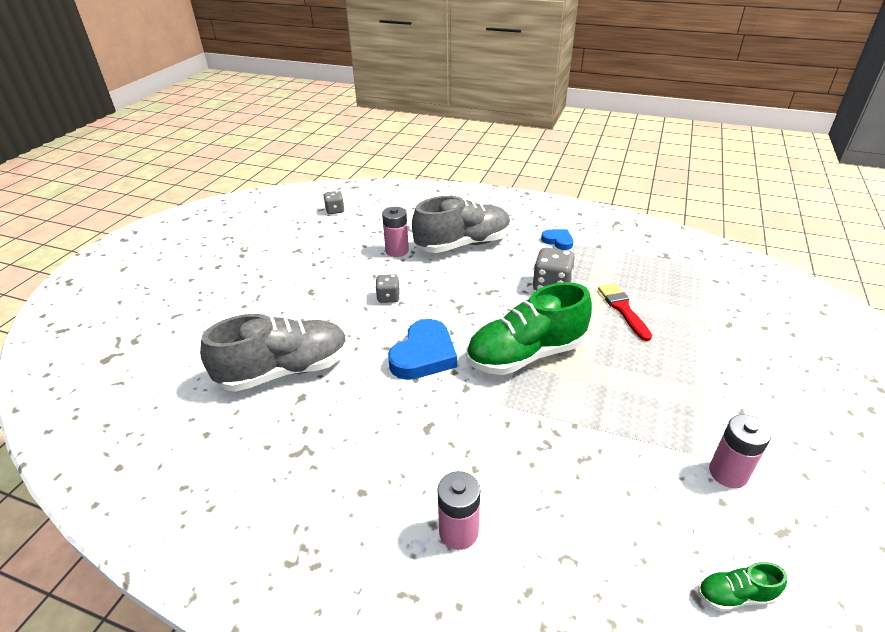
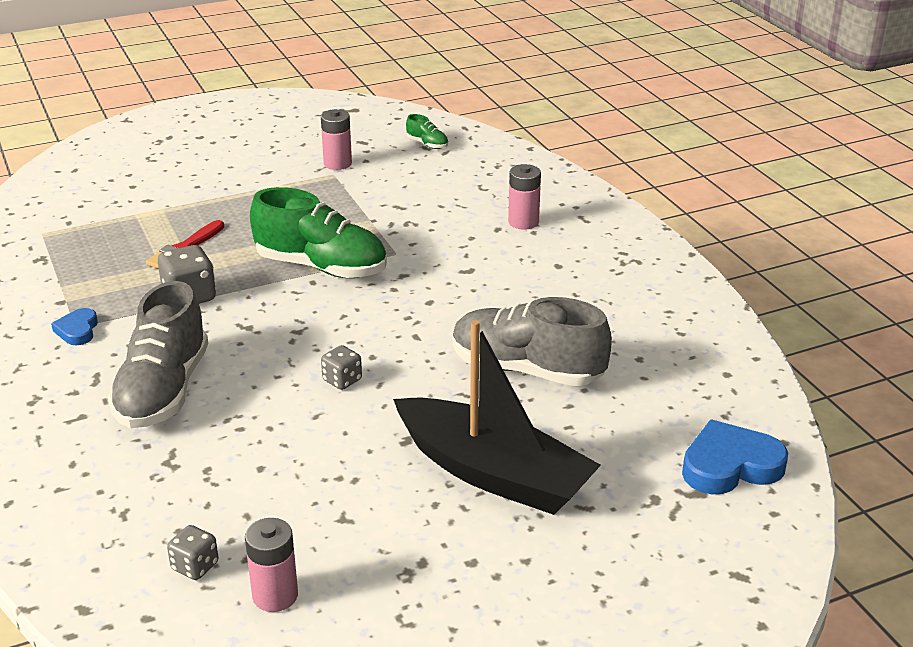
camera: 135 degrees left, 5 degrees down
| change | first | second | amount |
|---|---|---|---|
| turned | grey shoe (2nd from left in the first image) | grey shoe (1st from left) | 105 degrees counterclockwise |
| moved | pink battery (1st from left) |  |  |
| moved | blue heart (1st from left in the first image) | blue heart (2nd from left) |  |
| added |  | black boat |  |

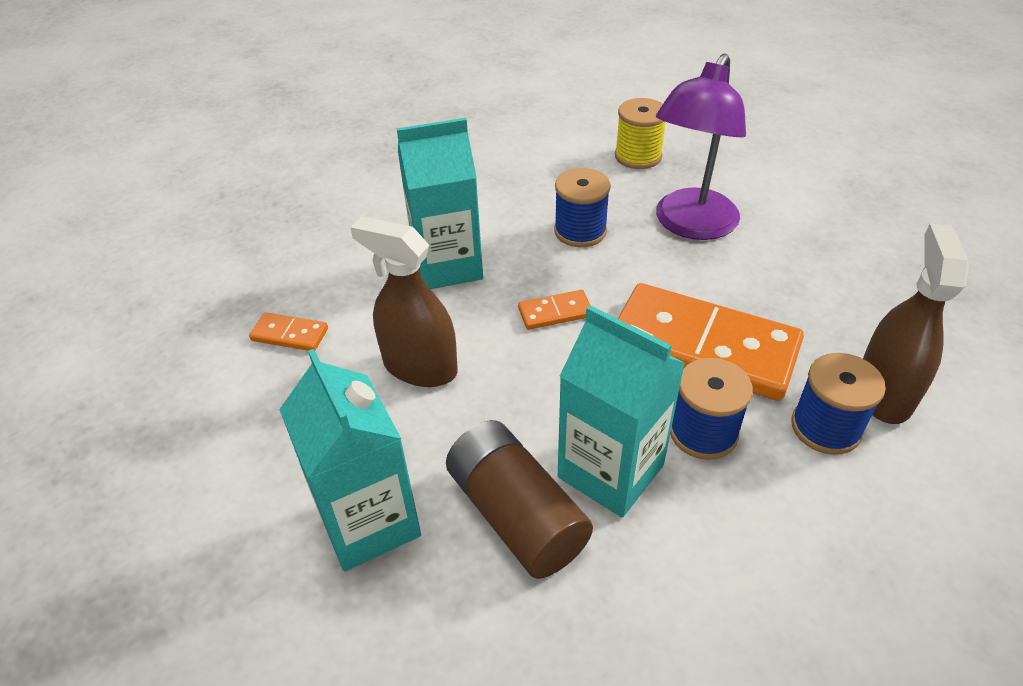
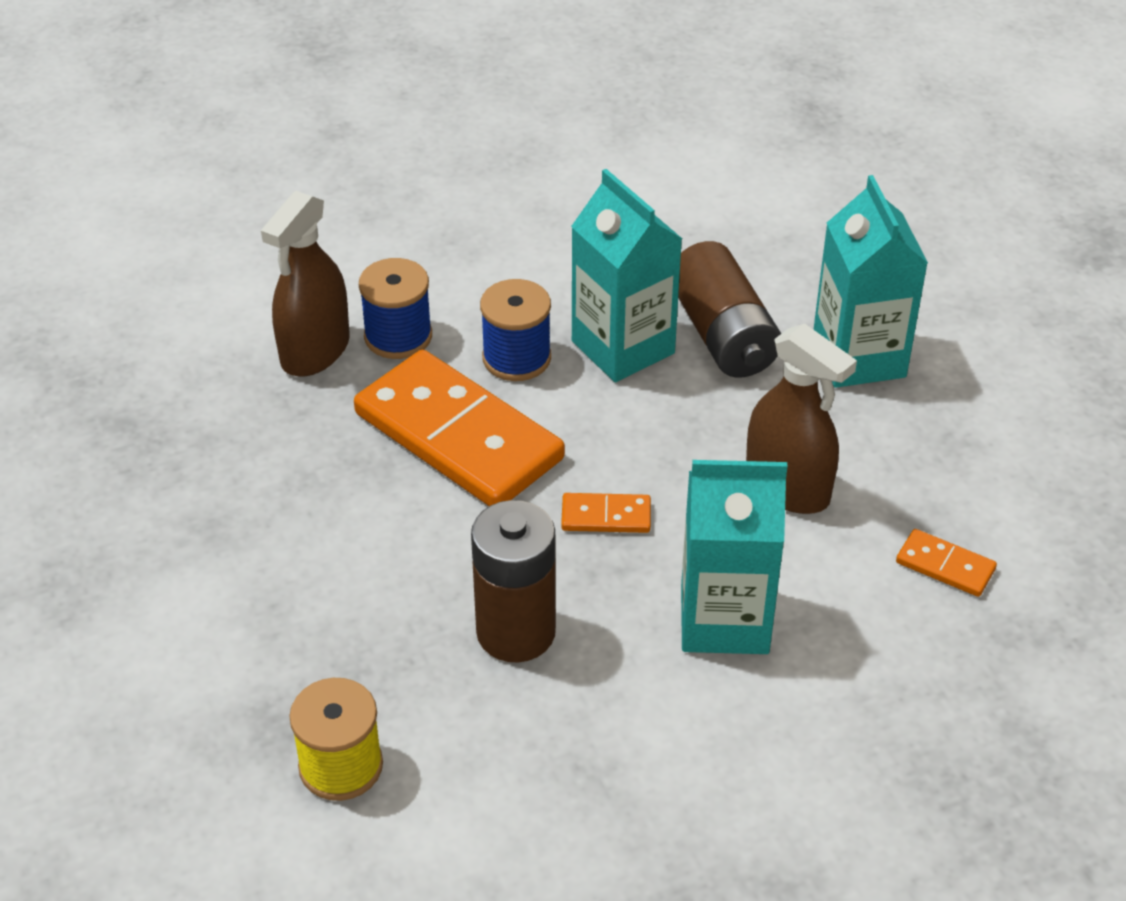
camera: 165 degrees left, 0 degrees up
| change | first | second | amount |
|---|---|---|---|
| removed | purple lamp |  |  |
| replaced | blue spool (1st from left) | brown battery (1st from left) |  |

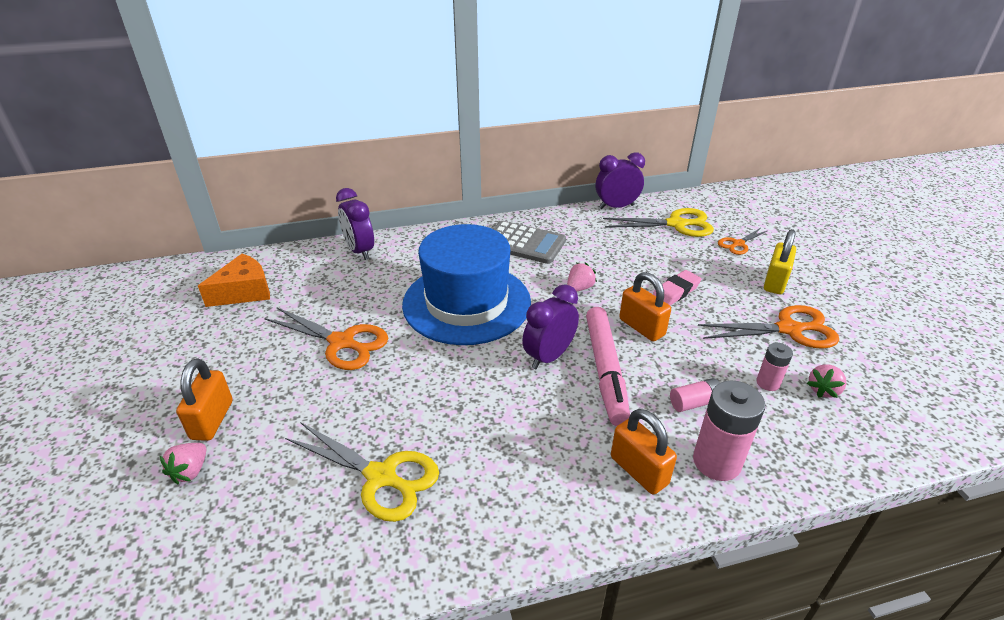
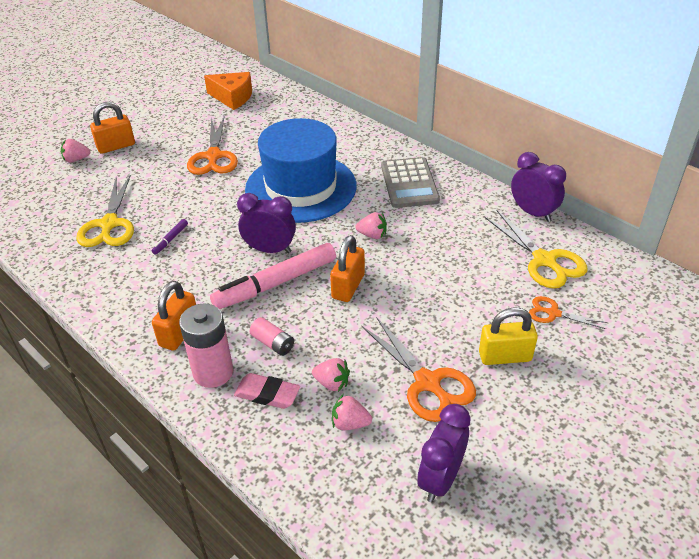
camera: 60 degrees right, 5 degrees up
| change | first | second | amount |
|---|---|---|---|
| moved | purple clock (1st from left in the first image) | purple clock (2nd from left) |  |
| moved | pink eraser |  |  |
| replaced | pink battery (3rd from left) | pink strawberry (2nd from left) |  |
| added |  | purple marker |  |

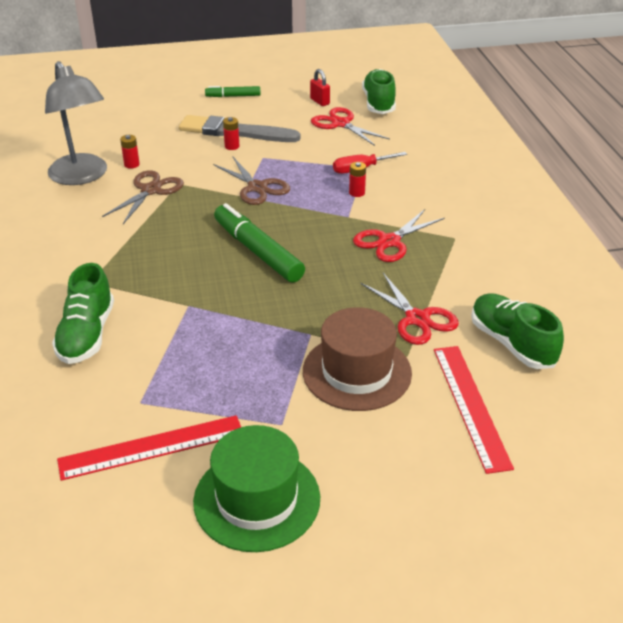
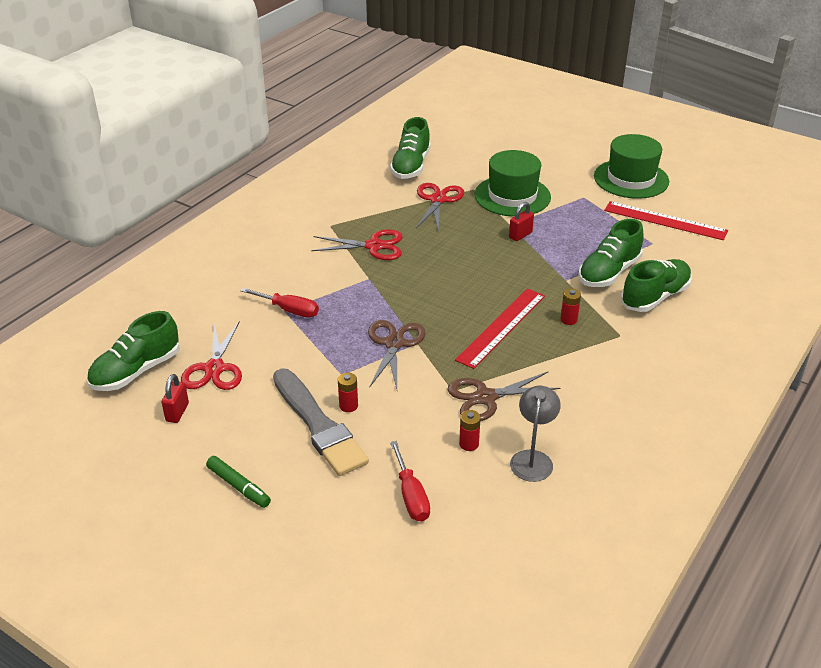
camera: 135 degrees left, 0 degrees up
| change | first | second | amount |
|---|---|---|---|
| resized | grey lamp |  | x0.56 |
| moved | red battery (3rd from left) |  |  |
| removed | green marker (2nd from left) |  |  |
| recoloured | brown hat | green hat (1st from left) |  |
| moved | red ruler (2nd from left in the first image) | red ruler (1st from left) |  |
| added |  | red padlock (2nd from left) |  |
| added |  | green shoe (3rd from left) |  |
| added |  | red screwdriver (2nd from left) |  |

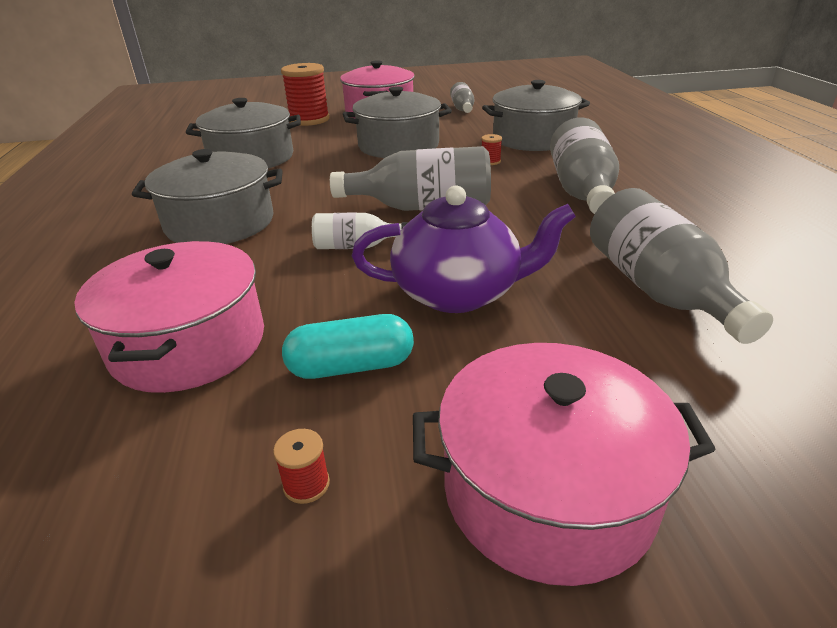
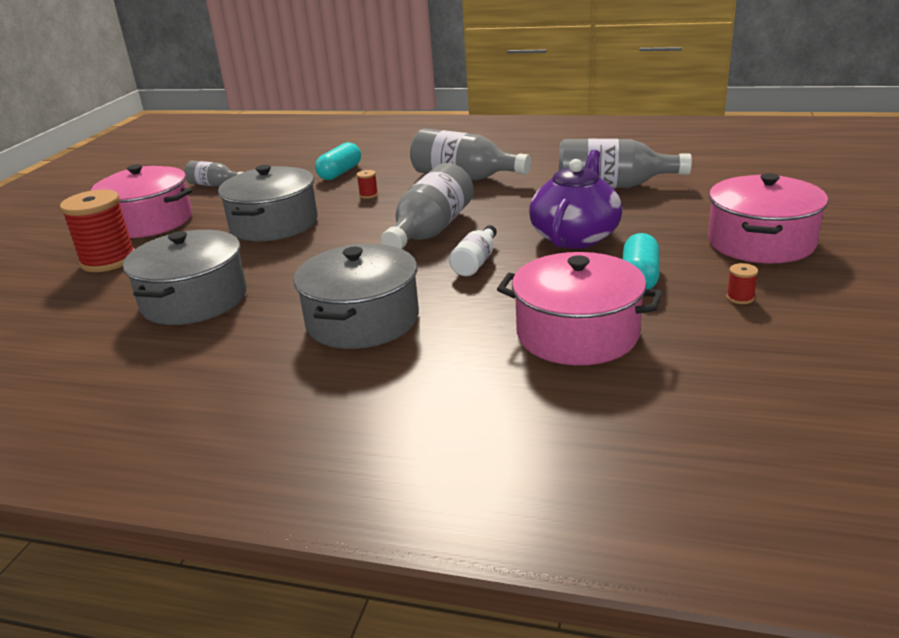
camera: 65 degrees left, 5 degrees down
| change | first | second | amount |
|---|---|---|---|
| replaced | grey pot (4th from left) | turquoise capsule (1st from left) |  |

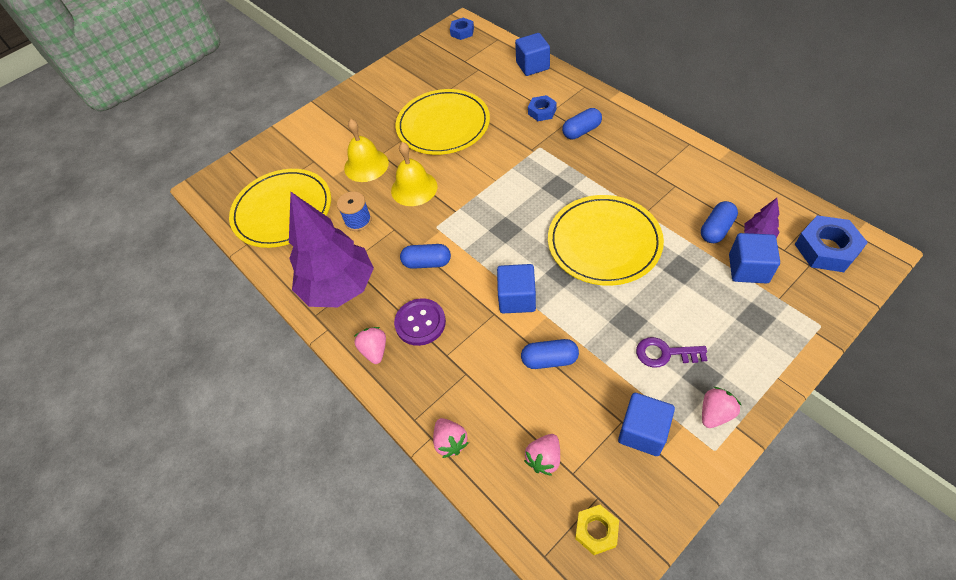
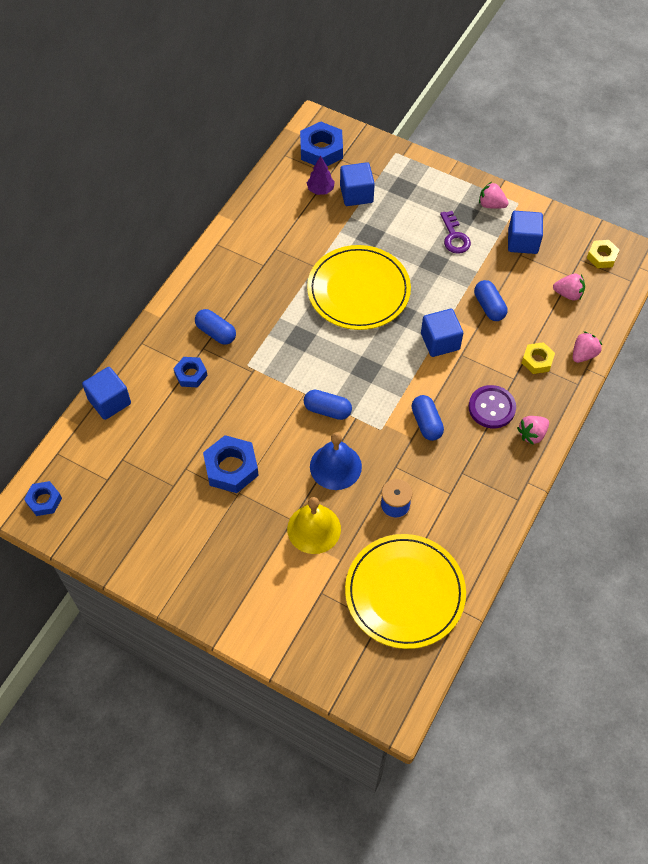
camera: 115 degrees left, 5 degrees up
| change | first | second | amount |
|---|---|---|---|
| replaced | yellow plate (2nd from left) | blue nut (3rd from left) |  |
| recoloured | yellow bell (2nd from left) | blue bell |  |
| removed | purple tree (1st from left) |  |  |
| moved | blue capsule (4th from left in the first image) | blue capsule (2nd from left) |  |
| added |  | yellow nut (1st from left) |  |

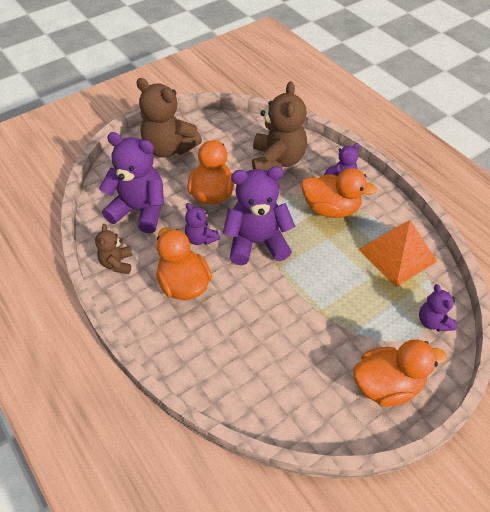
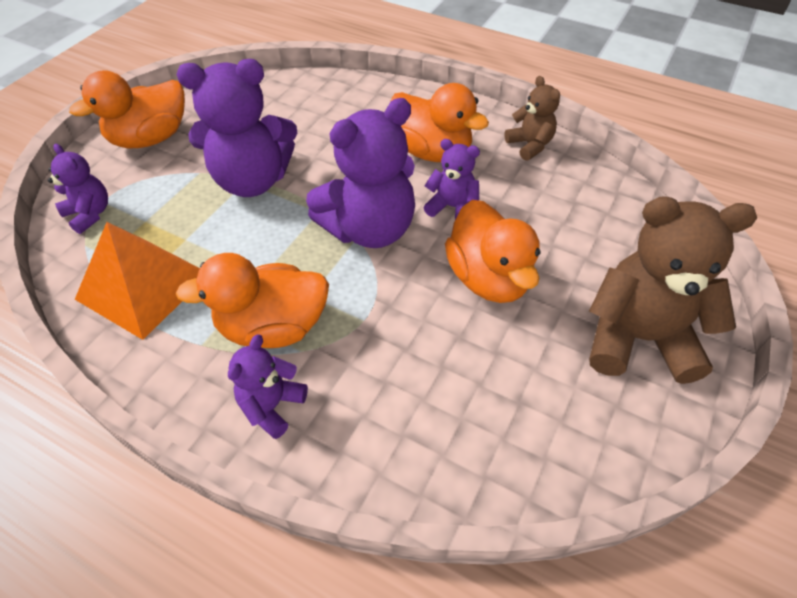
camera: 155 degrees right, 0 degrees up
| change | first | second | amount |
|---|---|---|---|
| removed | brown teddy bear (3rd from left) |  |  |
| moved | purple teddy bear (1st from left in the first image) | purple teddy bear (2nd from left) |  |

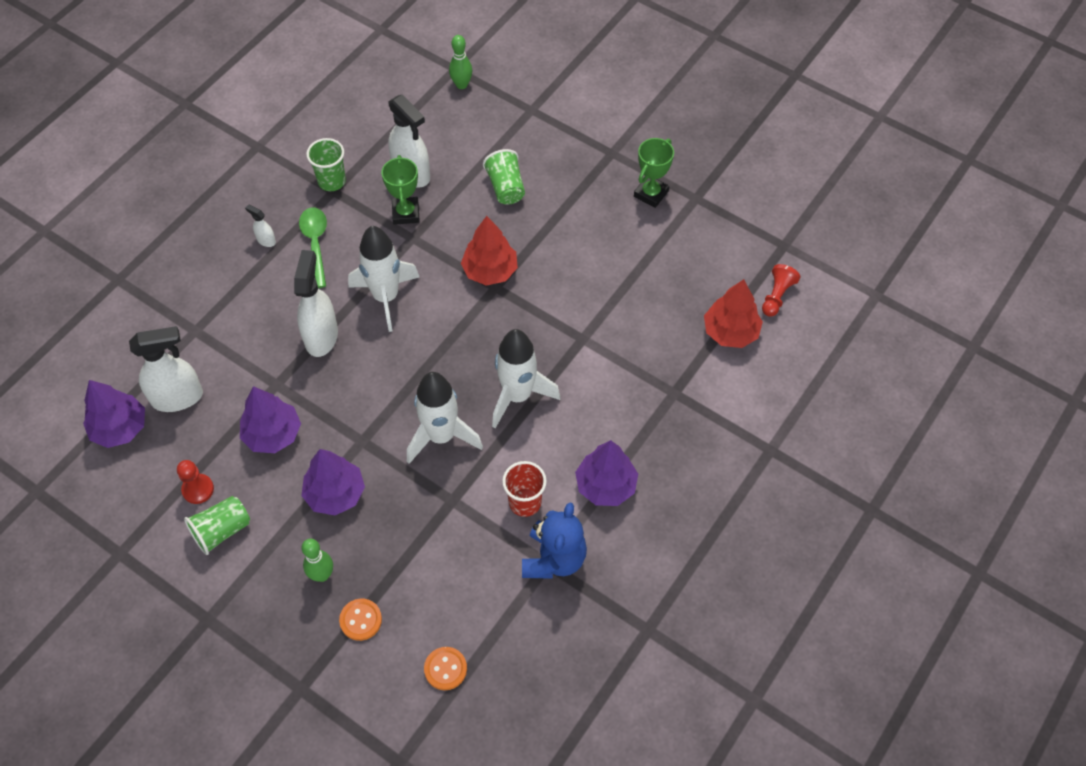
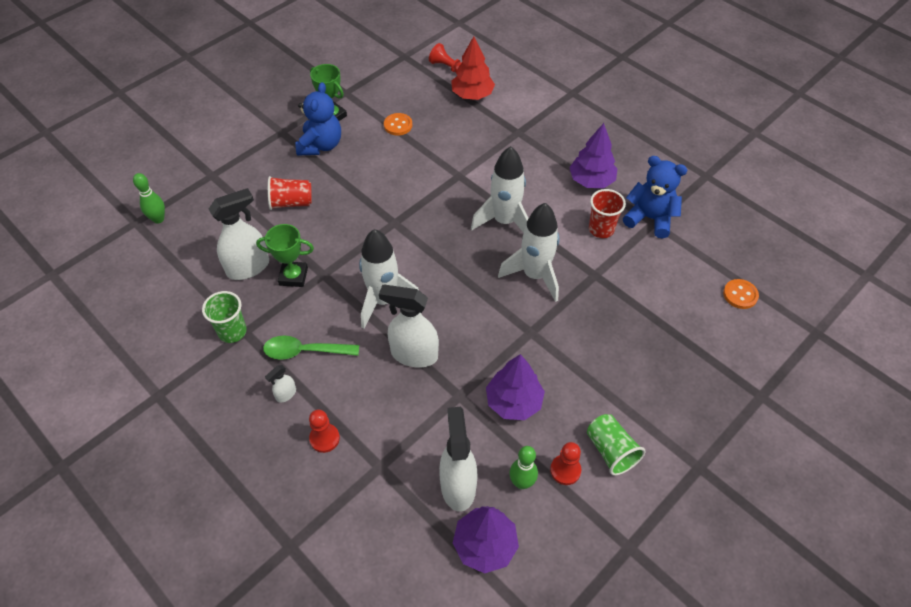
camera: 80 degrees left, 5 degrees down
| change | first | second | amount |
|---|---|---|---|
| recoloured | green cup (3rd from left) | red cup (1st from left) |  |
| removed | red tree (1st from left) |  |  |
| removed | purple tree (3rd from left) |  |  |
| moved | green bowling pin (1st from left in the first image) | green bowling pin (2nd from left) |  |
| moved | orange button (1st from left) |  |  |
| added |  | blue teddy bear (1st from left) |  |
| added |  | red pawn (1st from left) |  |

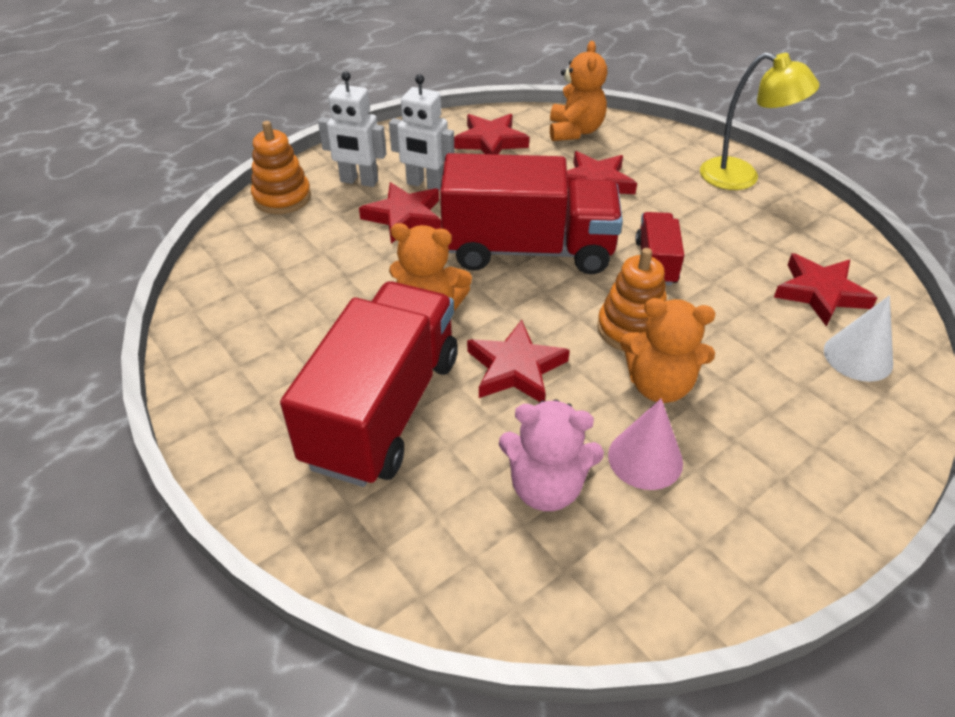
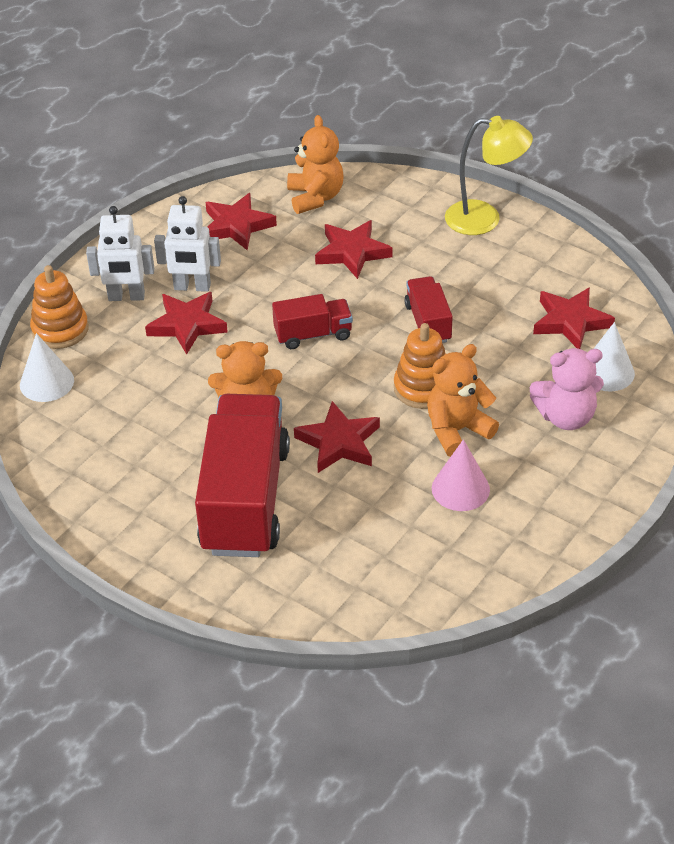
camera: 15 degrees left, 0 degrees up
| change | first | second | amount |
|---|---|---|---|
| resized | red truck (2nd from left) |  | x0.49 |
| turned | orange teddy bear (3rd from left) |  | 150 degrees clockwise |
| moved | pink teddy bear |  |  |
| added |  | white cone (1st from left) |  |

